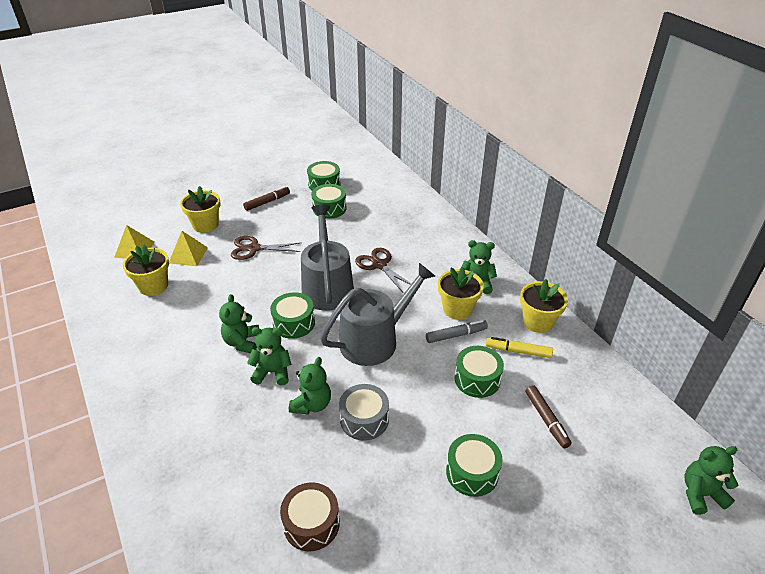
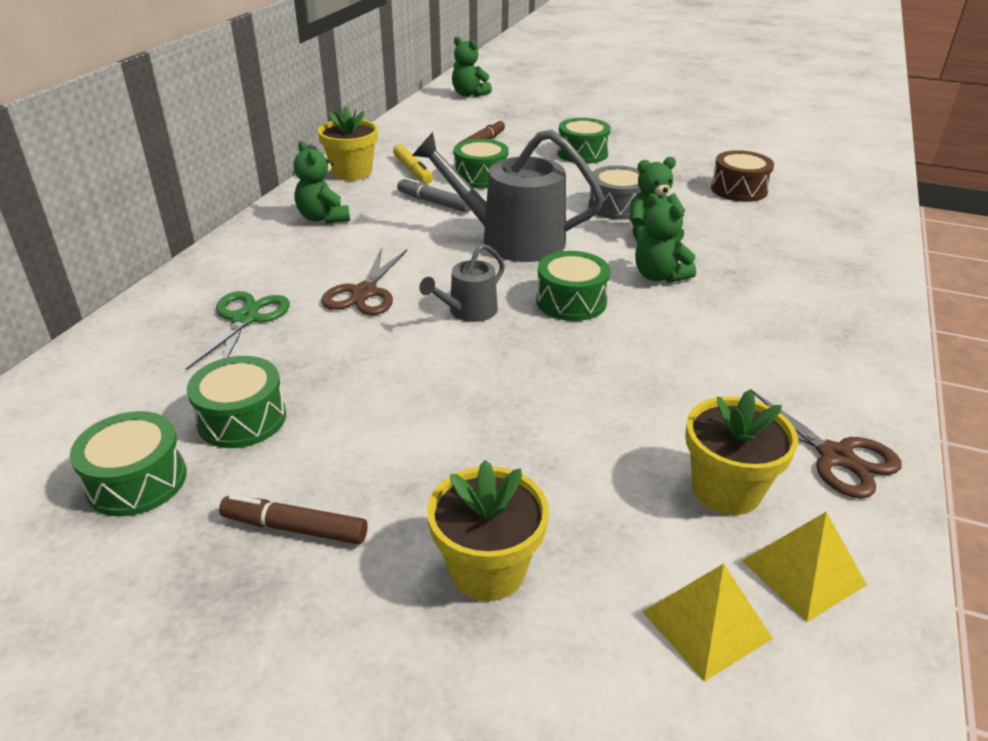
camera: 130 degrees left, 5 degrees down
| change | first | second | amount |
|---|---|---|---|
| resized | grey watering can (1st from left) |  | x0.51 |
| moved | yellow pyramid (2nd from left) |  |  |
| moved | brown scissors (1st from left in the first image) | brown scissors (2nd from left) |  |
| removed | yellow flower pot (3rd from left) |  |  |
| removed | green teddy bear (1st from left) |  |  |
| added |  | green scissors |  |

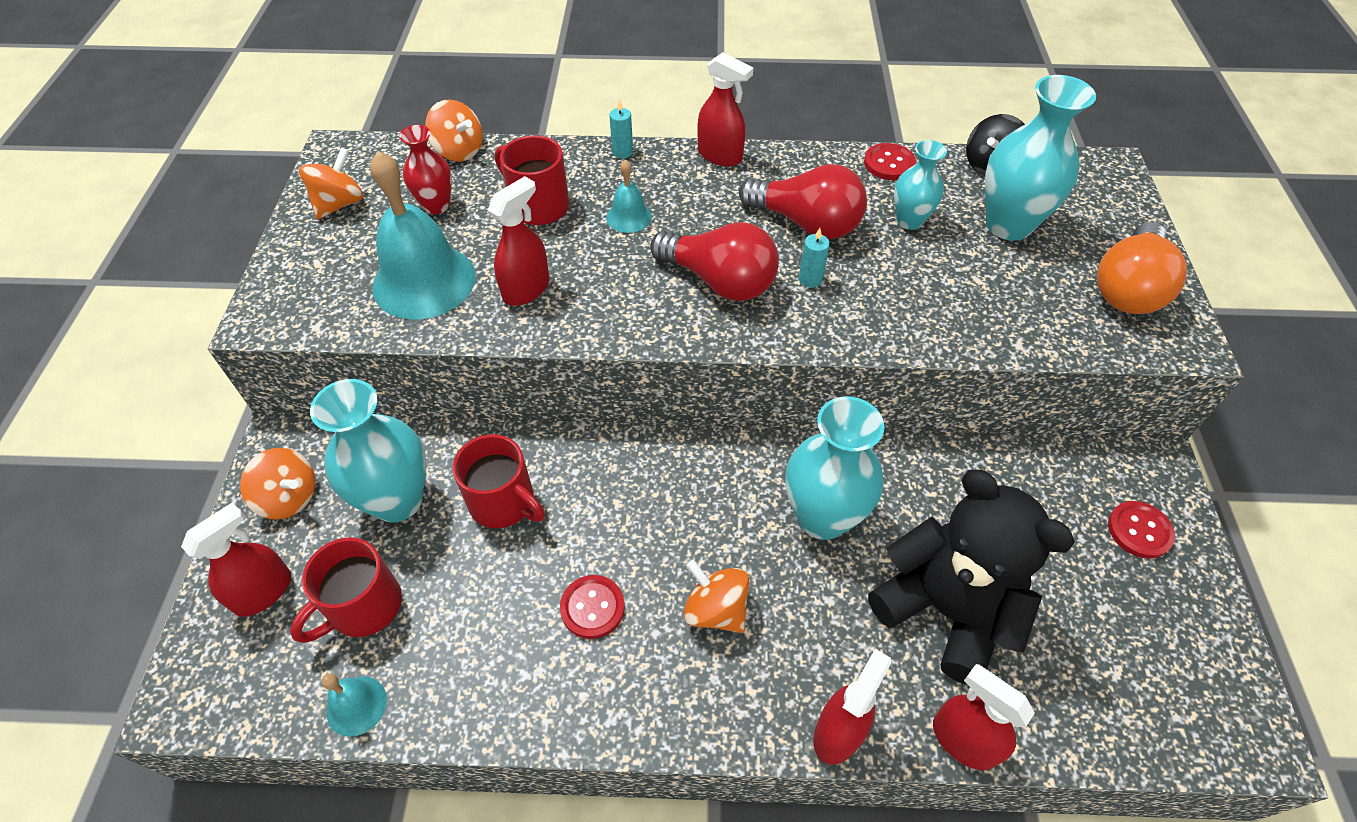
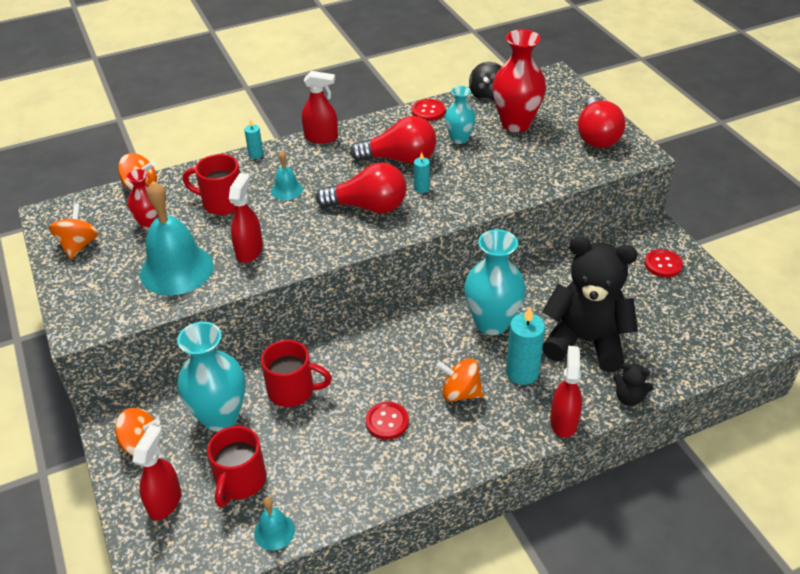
camera: 25 degrees left, 10 degrees down
| change | first | second | amount |
|---|---|---|---|
| recoloured | turquoise vase (4th from left) | red vase (2nd from left) |  |
| recoloured | orange light bulb | red light bulb (3rd from left) |  |
| replaced | red spray bottle (5th from left) | black teddy bear (2nd from left) |  |
| added |  | turquoise candle (3rd from left) |  |

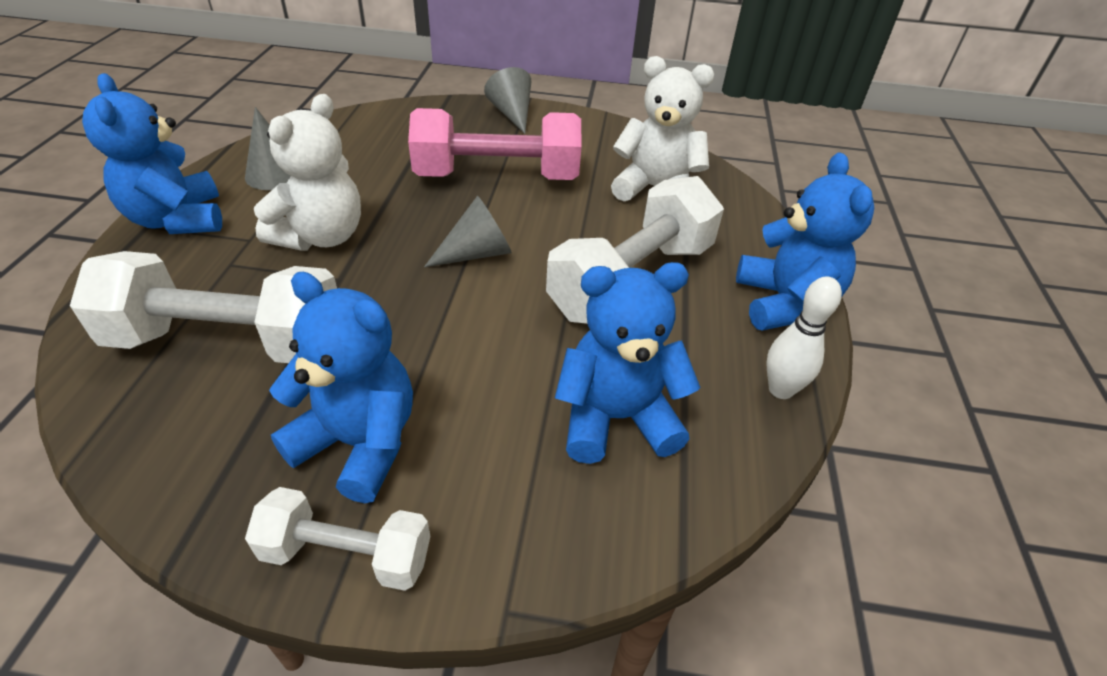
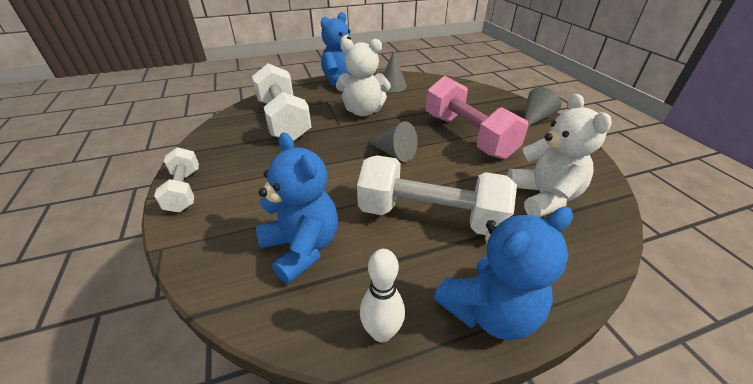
camera: 65 degrees right, 5 degrees down
| change | first | second | amount |
|---|---|---|---|
| removed | blue teddy bear (2nd from left) |  |  |

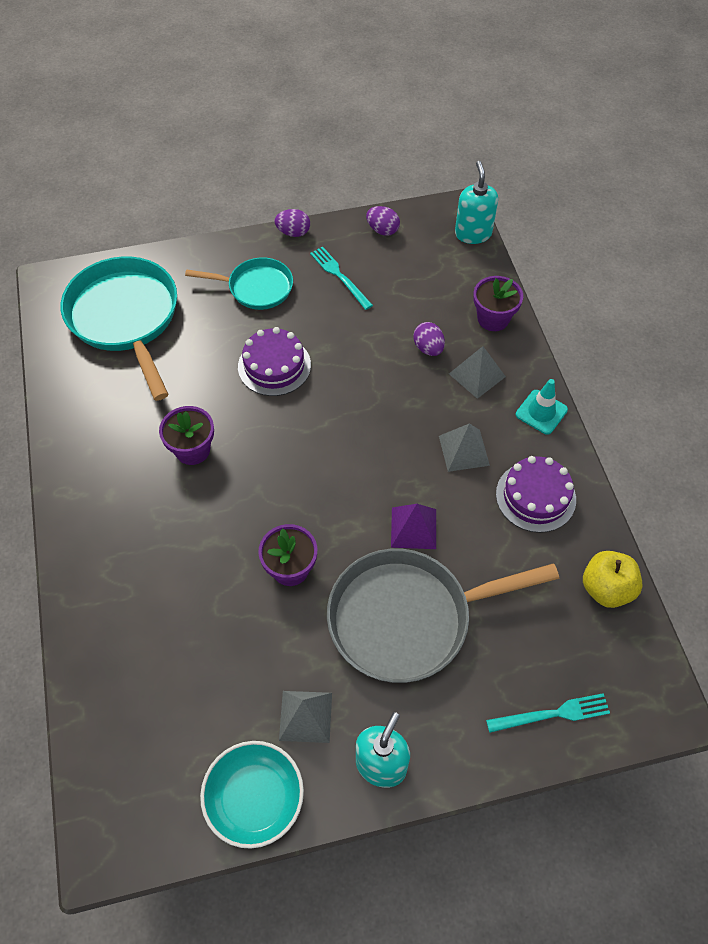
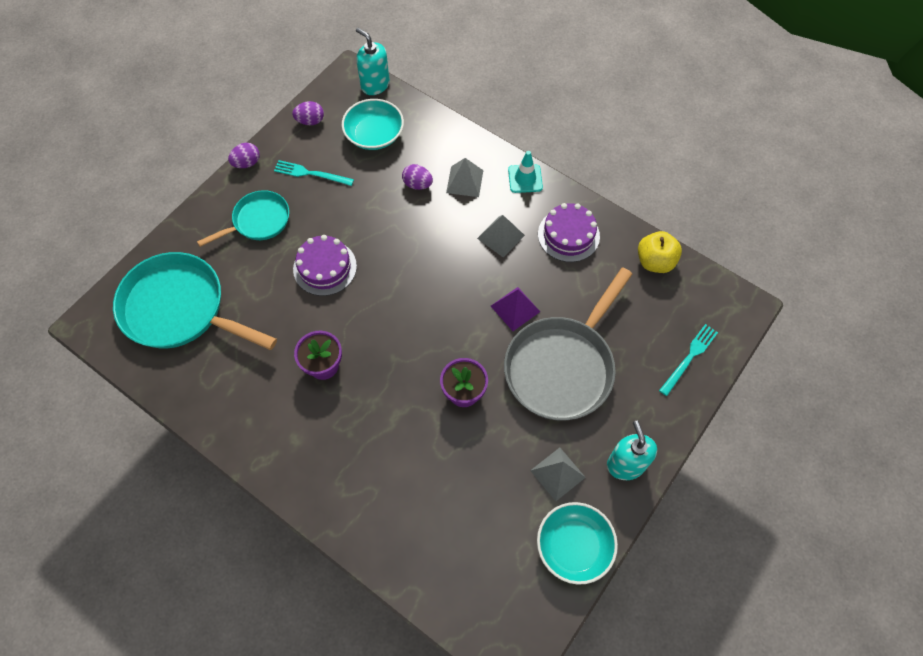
camera: 40 degrees left, 5 degrees up
| change | first | second | amount |
|---|---|---|---|
| removed | purple flower pot (3rd from left) |  |  |
| added |  | turquoise bowl (1st from left) |  |

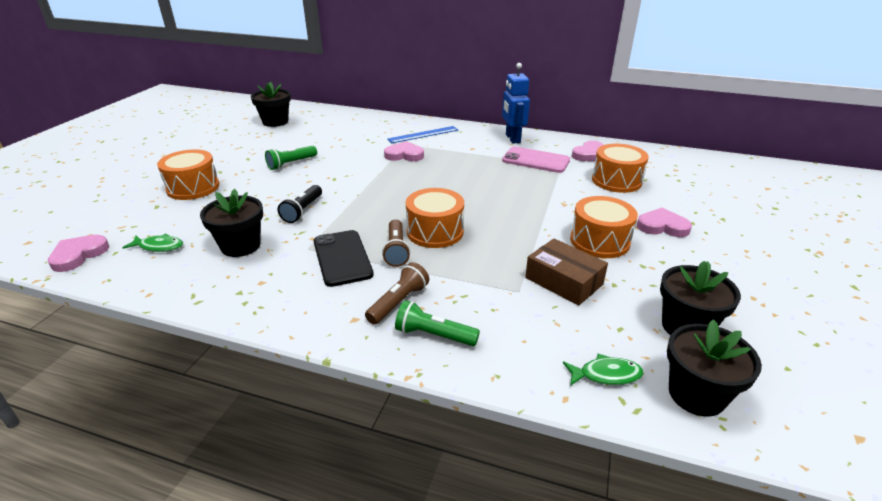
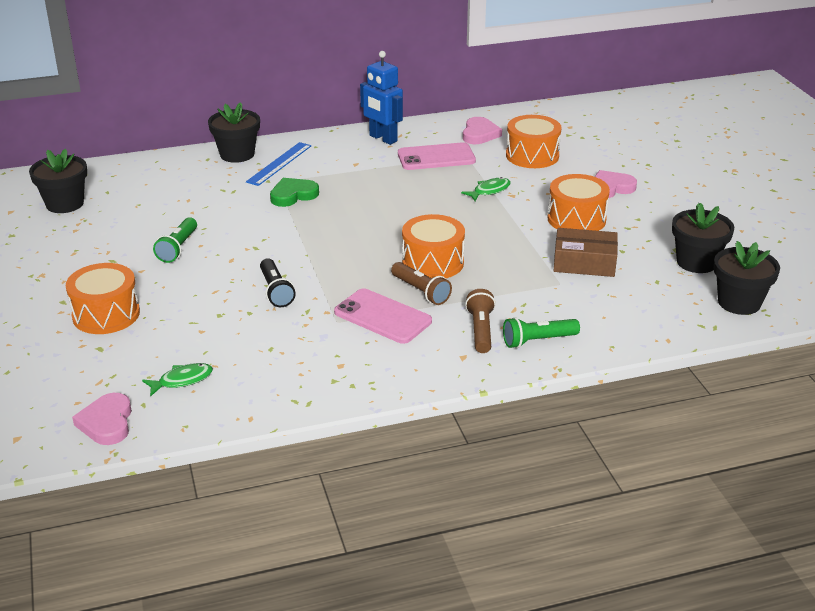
camera: 35 degrees left, 0 degrees up
| change | first | second | amount |
|---|---|---|---|
| recoloured | pink heart (2nd from left) | green heart |  |
| moved | black flower pot (1st from left in the first image) | black flower pot (2nd from left) |  |
| recoloured | black phone | pink phone (1st from left) |  |
| moved | green fish (2nd from left) |  |  |

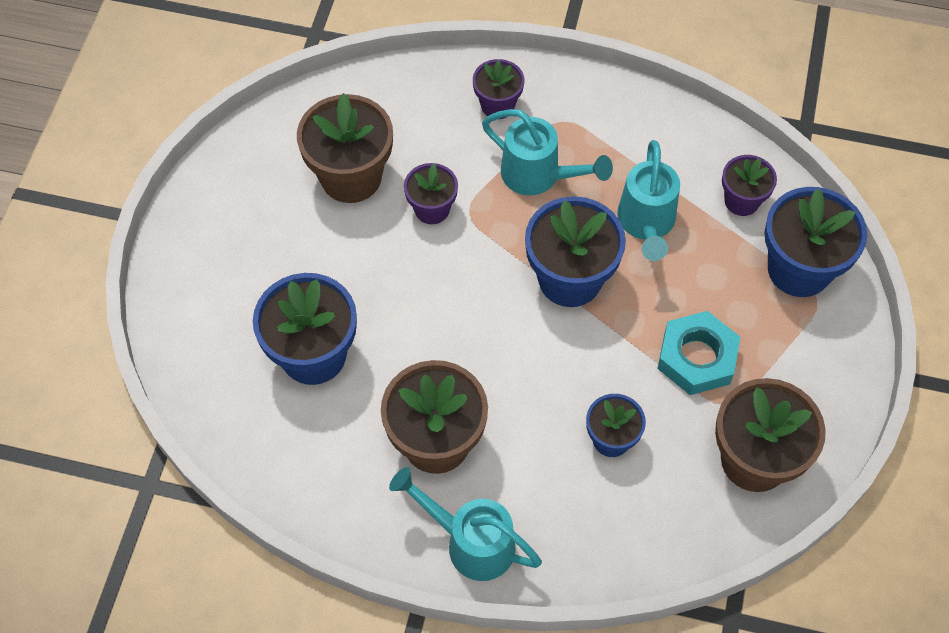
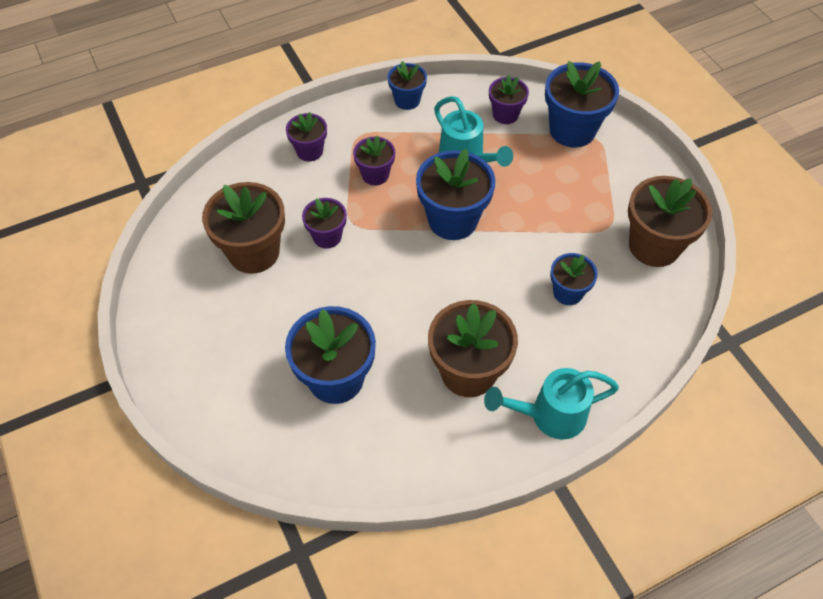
camera: 40 degrees left, 5 degrees down
| change | first | second | amount |
|---|---|---|---|
| replaced | turquoise watering can (2nd from left) | purple flower pot (3rd from left) |  |
| removed | turquoise nut |  |  |
| added |  | blue flower pot (2nd from left) |  |

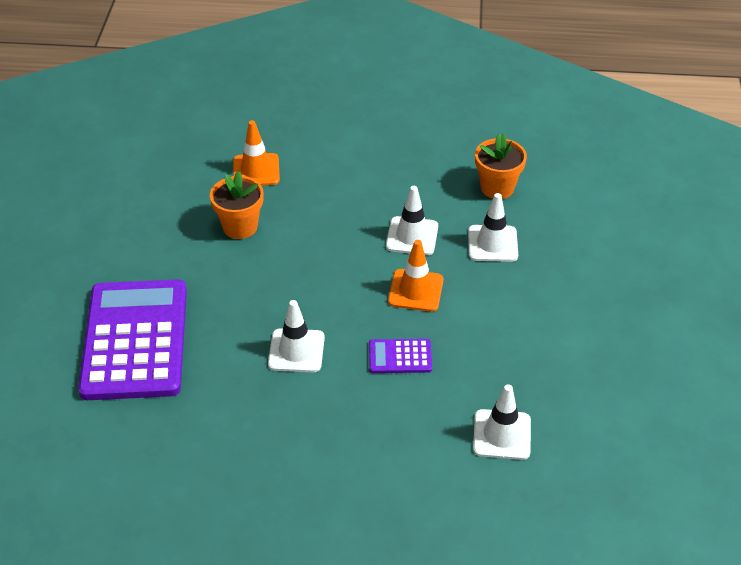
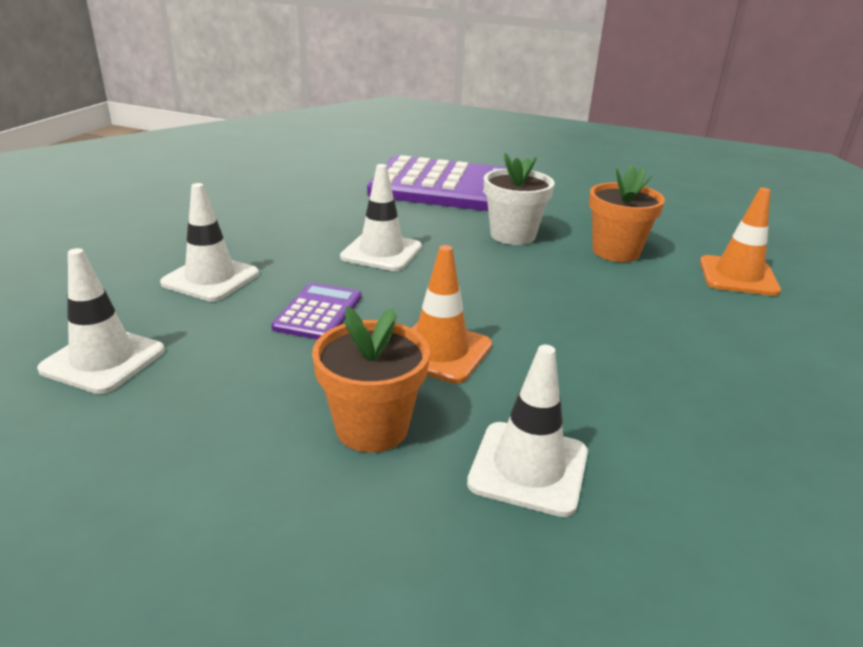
camera: 105 degrees right, 15 degrees down
| change | first | second | amount |
|---|---|---|---|
| moved | orange flower pot (2nd from left in the first image) | orange flower pot (1st from left) |  |
| moved | white traffic cone (2nd from left) |  |  |
| added |  | white flower pot |  |

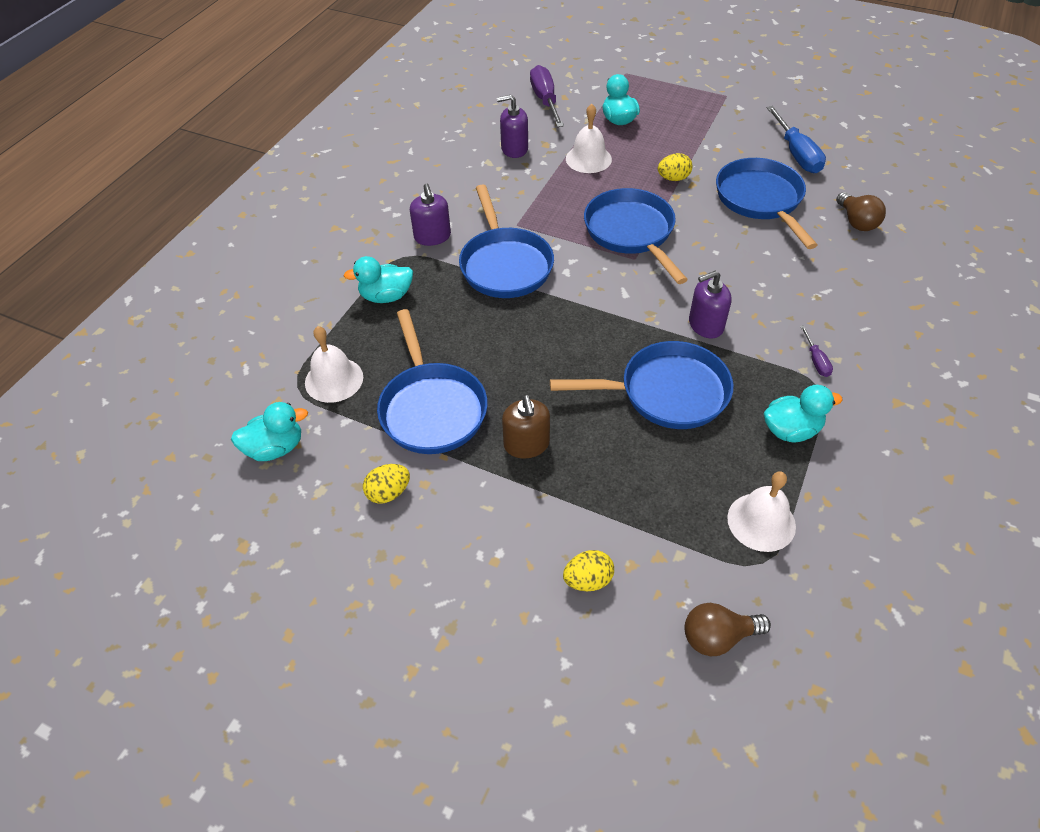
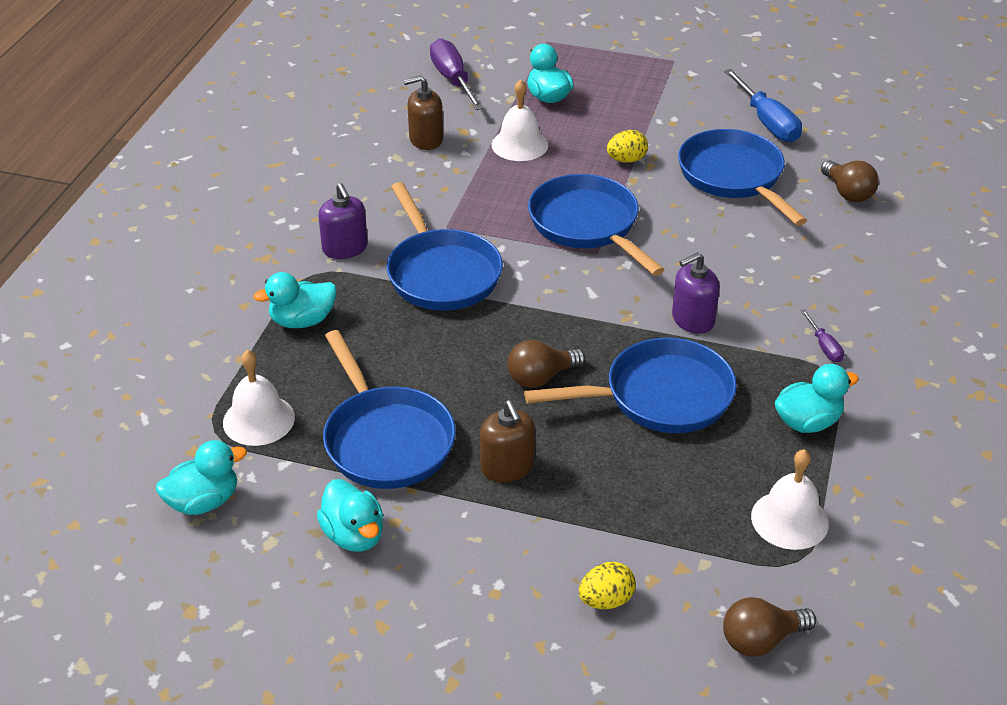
camera: 10 degrees left, 10 degrees down
| change | first | second | amount |
|---|---|---|---|
| recoloured | purple soap dispenser (2nd from left) | brown soap dispenser (1st from left) |  |
| replaced | yellow egg (1st from left) | turquoise duck (3rd from left) |  |
| added |  | brown light bulb (1st from left) |  |

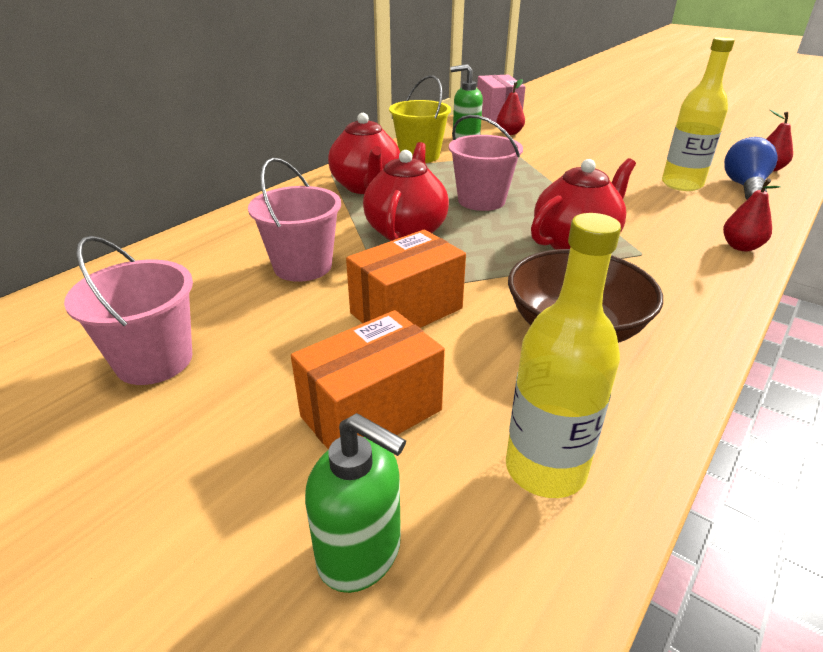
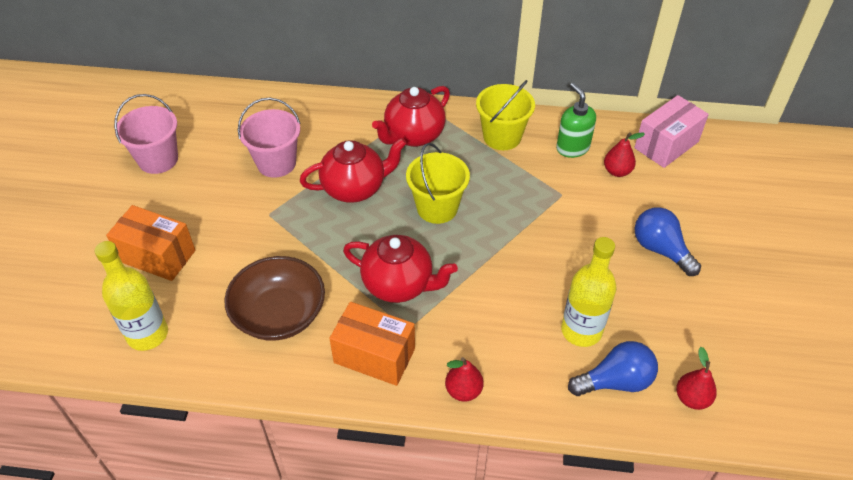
camera: 60 degrees right, 15 degrees up
| change | first | second | amount |
|---|---|---|---|
| recoloured | pink bucket (3rd from left) | yellow bucket (1st from left) |  |
| moved | orange box (2nd from left) |  |  |
| removed | green soap dispenser (1st from left) |  |  |
| added |  | blue light bulb (2nd from left) |  |

